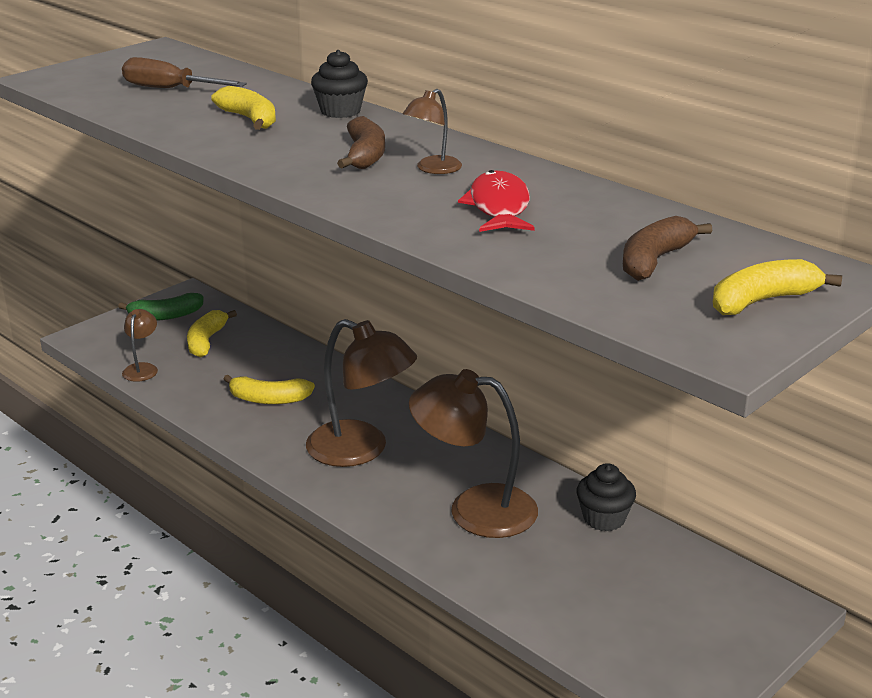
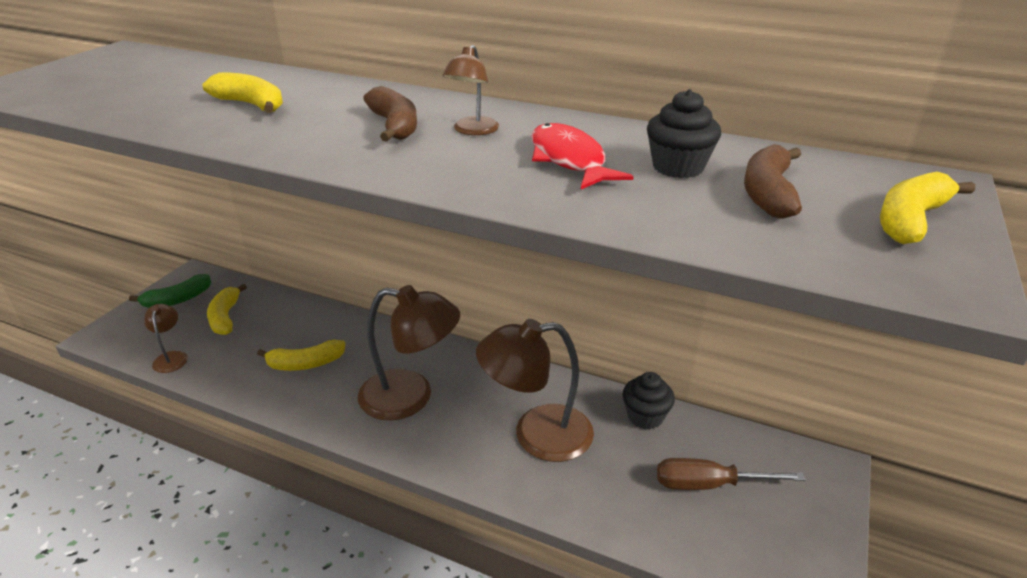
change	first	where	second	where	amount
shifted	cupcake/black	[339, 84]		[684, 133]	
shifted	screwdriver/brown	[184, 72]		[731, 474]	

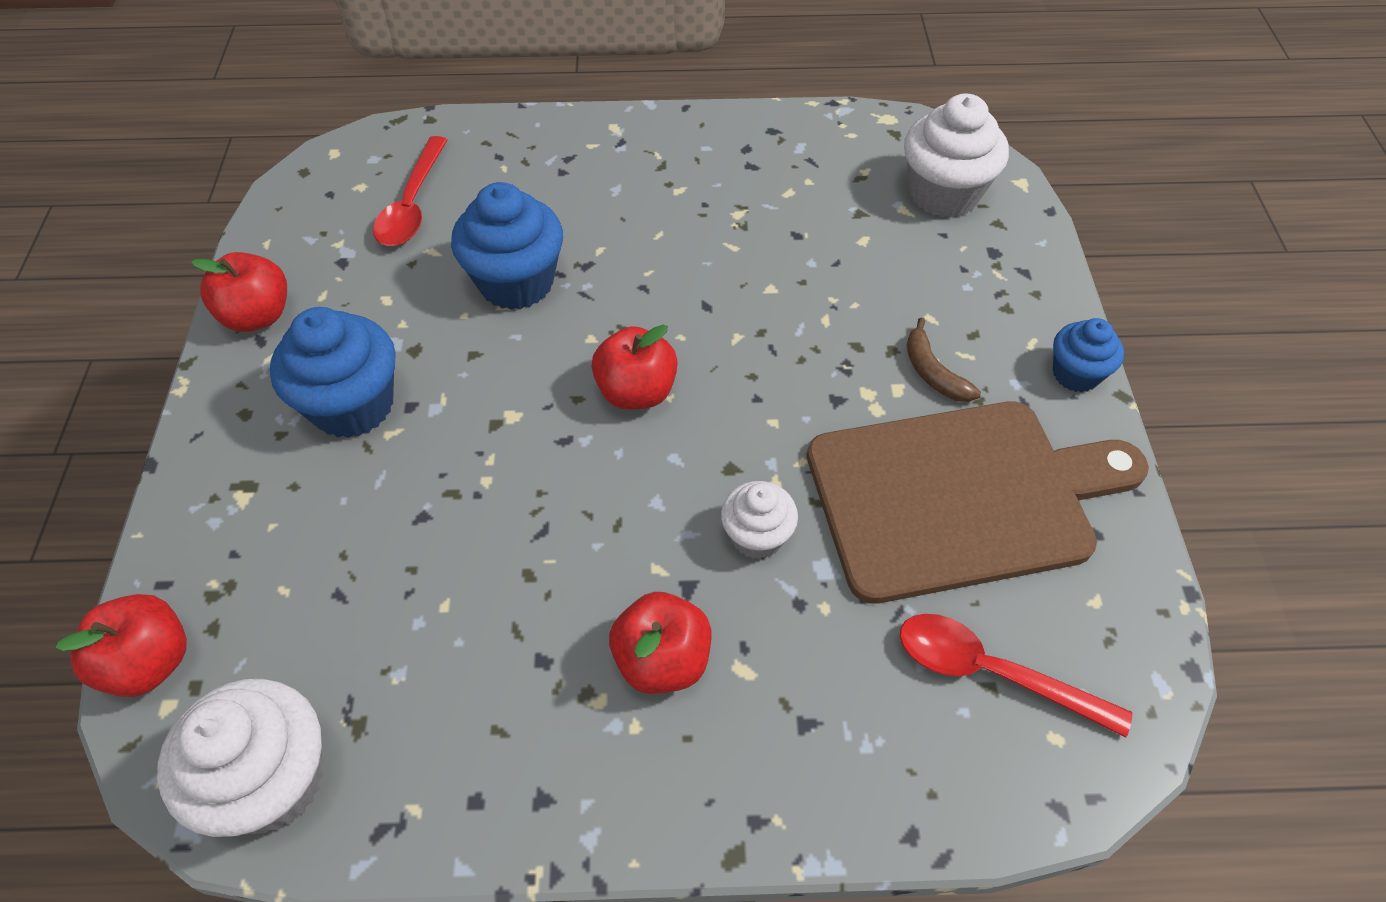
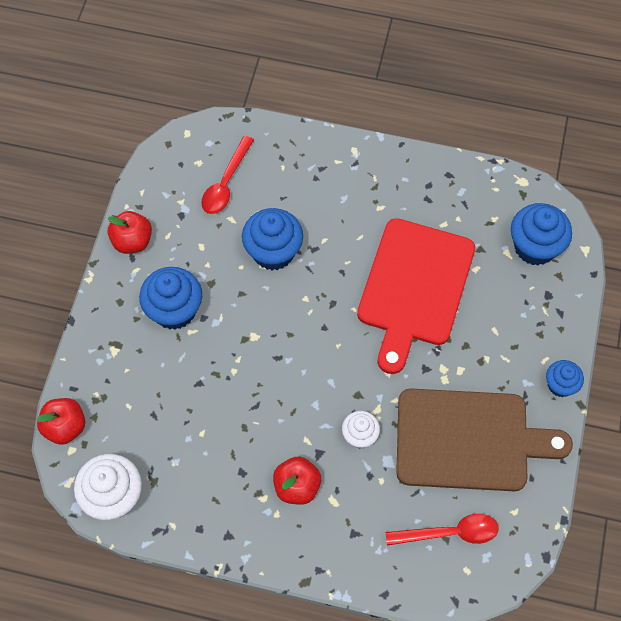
change	first	where	second	where	amount
new			cutting board/red	[416, 296]	
rotated	spoon/red	[1016, 675]		[442, 530]	135 degrees clockwise
repainted	cupcake/white	[956, 155]	cupcake/blue	[541, 234]	
gone	apple/red	[635, 367]			
gone	banana/brown	[944, 360]			

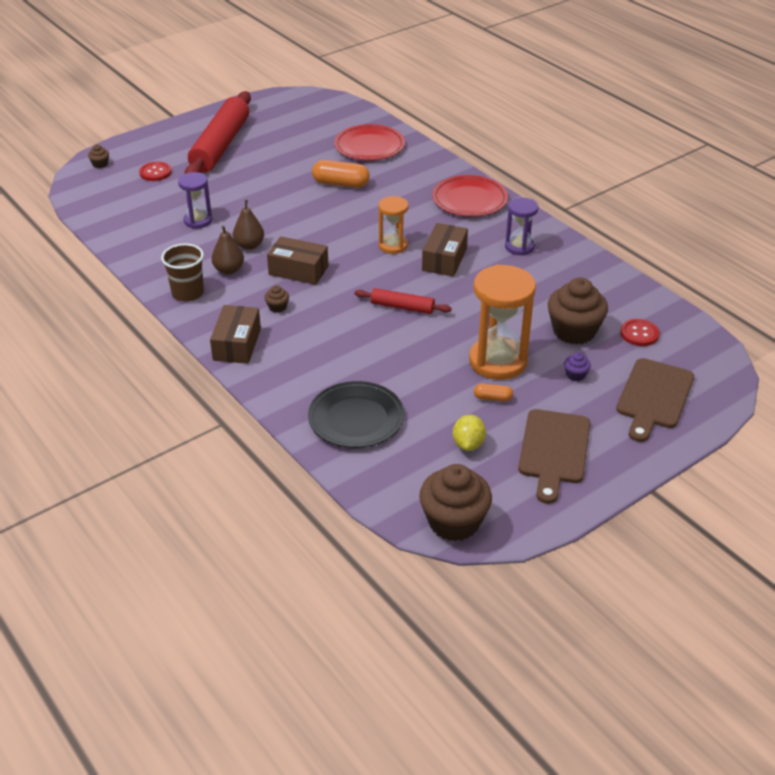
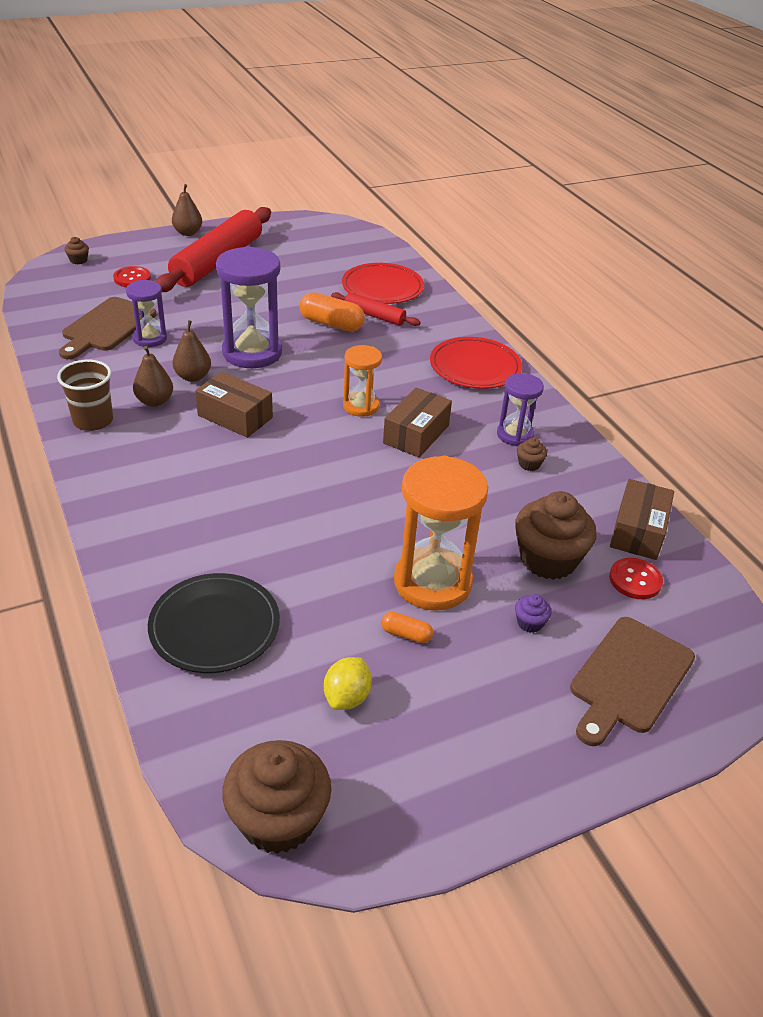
change	first	where	second	where	amount
shifted	cutting board/brown	[554, 456]		[107, 328]	
new			pear/brown	[187, 210]	
new			hourglass/purple	[249, 307]	
shifted	rolling pin/red	[403, 301]		[376, 309]	
shifted	cupcake/brown	[277, 299]		[532, 454]	
shifted	box/brown	[235, 334]		[642, 519]	

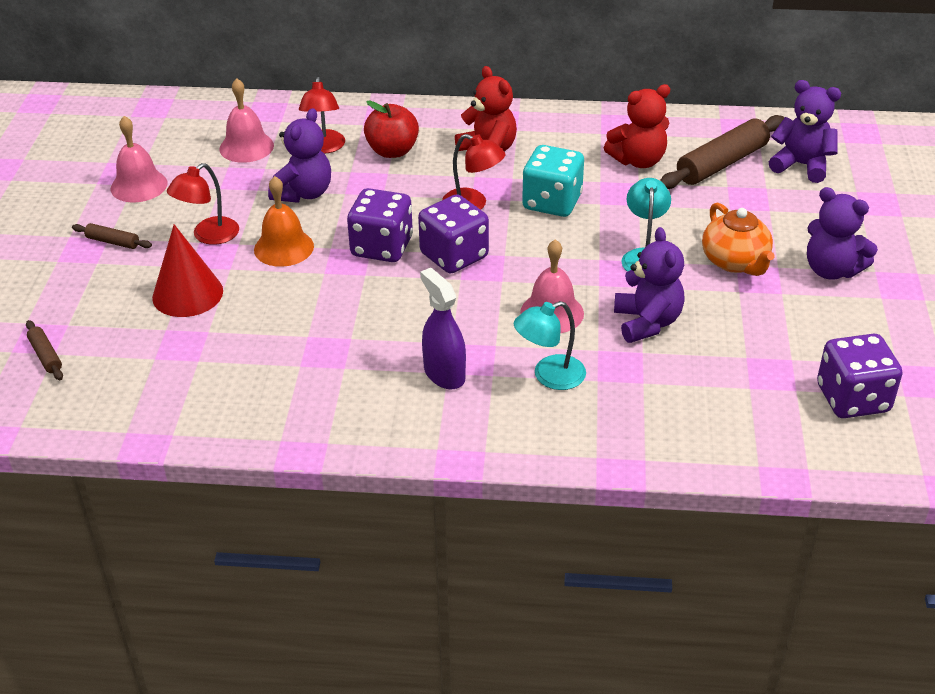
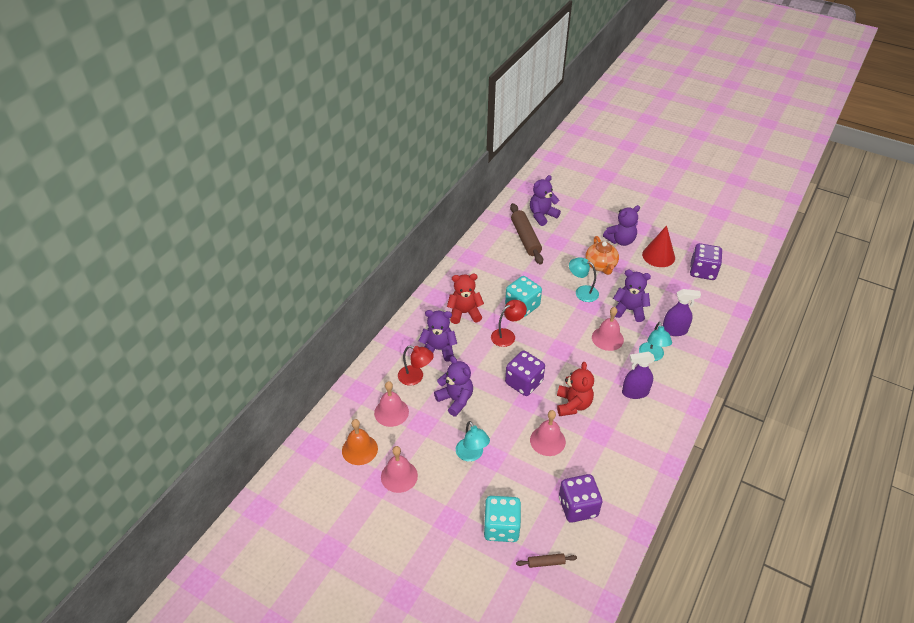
change	first	where	second	where	amount
shifted	bell/orange	[284, 221]		[360, 442]	
swapped	apple/red	[391, 129]	teddy bear/purple	[438, 336]	
repainted	lamp/red	[203, 204]	lamp/turquoise	[473, 441]	
new			dice/turquoise	[502, 519]	
new			bell/pink	[548, 433]	
shifted	teddy bear/red	[637, 126]		[575, 389]	
shifted	dice/purple	[453, 234]		[580, 498]	
rotated	teapot/orange	[738, 239]		[602, 255]	75 degrees clockwise
shifted	cone/red	[187, 270]		[658, 246]	
new			spray bottle/purple	[682, 312]	
gone	rolling pin/brown	[112, 236]			

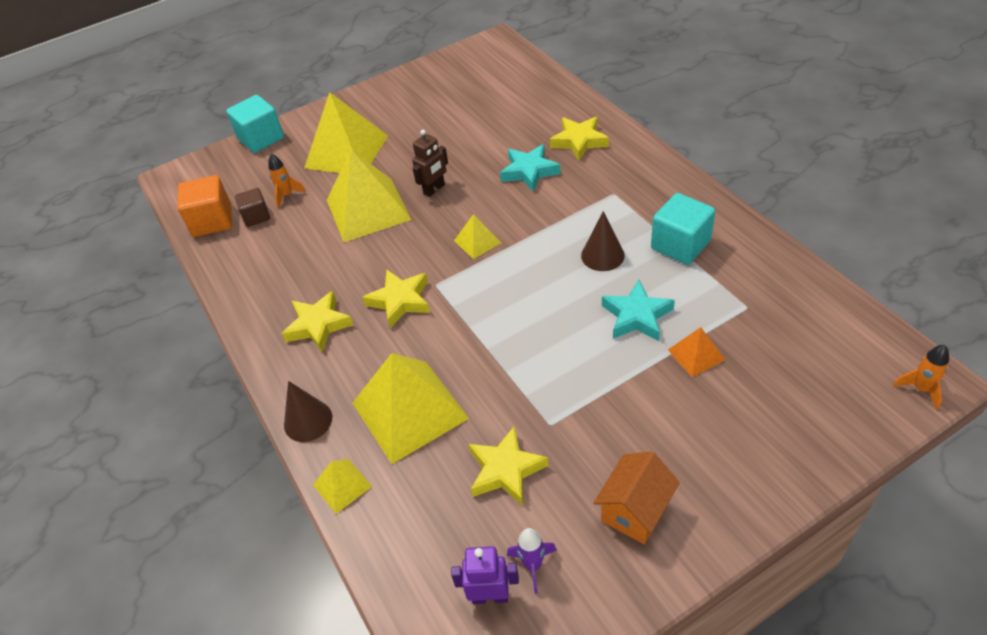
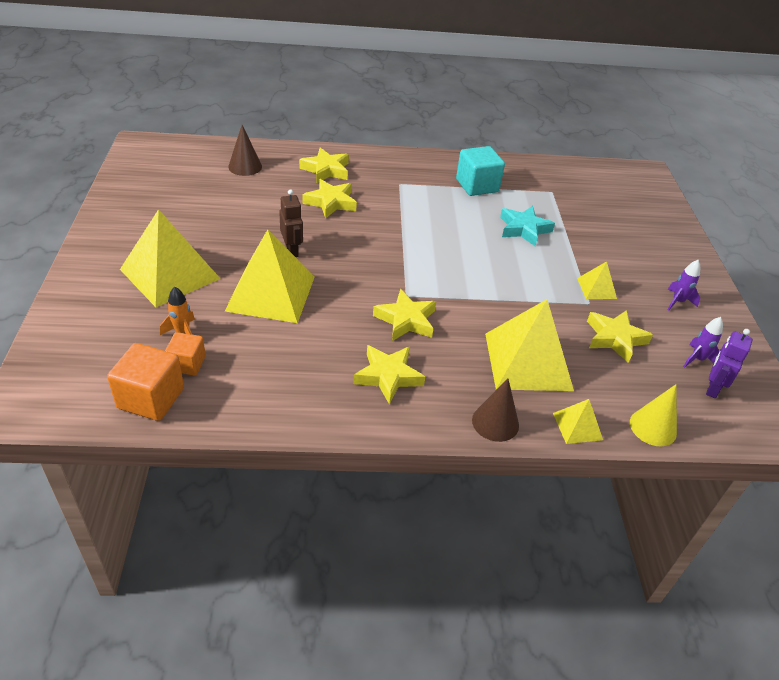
change	first	where	second	where	amount
repainted	cube/brown	[252, 207]	cube/orange	[185, 354]	
shifted	cone/brown	[603, 241]		[245, 150]	
repainted	star/turquoise	[530, 168]	star/yellow	[329, 199]	
shifted	pyramid/yellow	[477, 236]		[597, 280]	
new			cone/yellow	[653, 415]	
swapped	house/orange	[637, 497]	rocket/purple	[683, 285]	
gone	cube/turquoise	[255, 124]			
gone	pyramid/orange	[696, 352]			
gone	rocket/orange	[921, 377]			

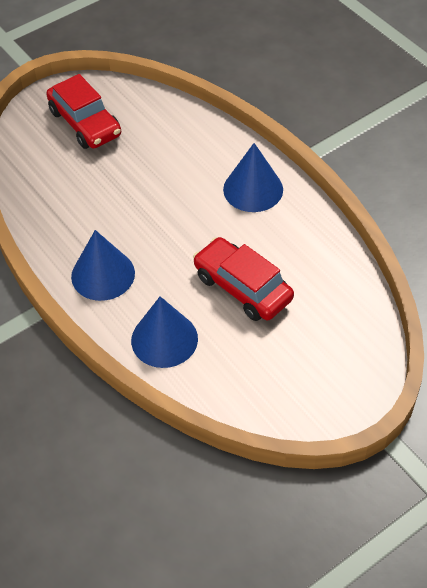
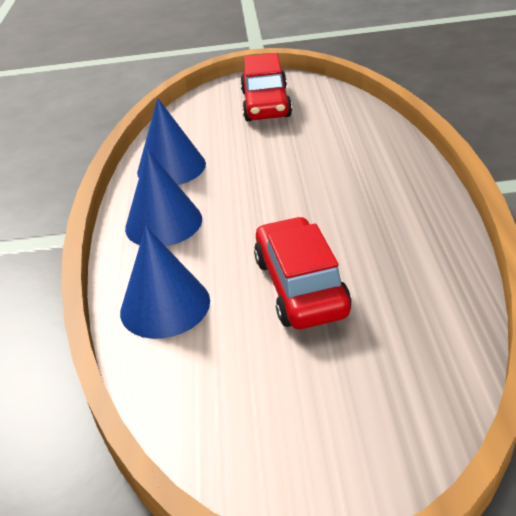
change	first	where	second	where	amount
shifted	cone/blue	[253, 177]		[171, 141]	

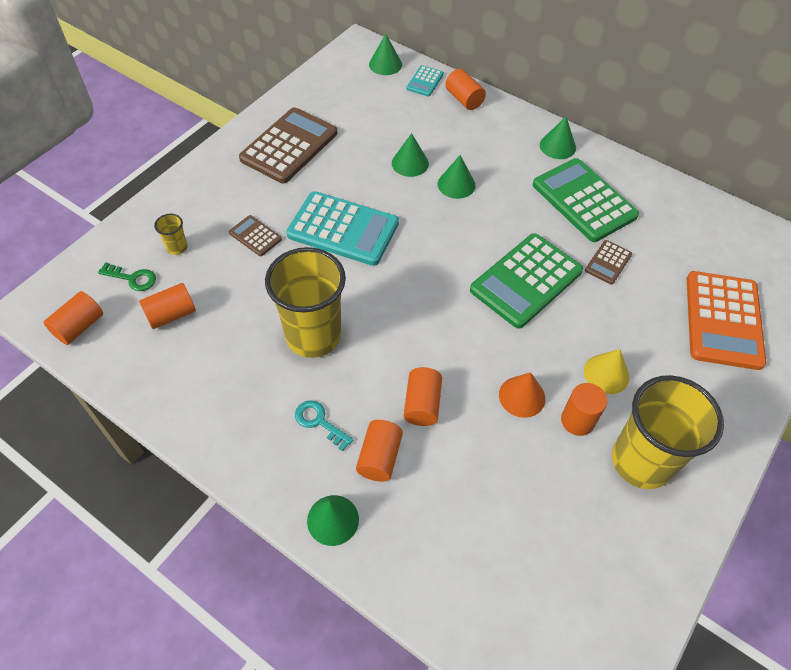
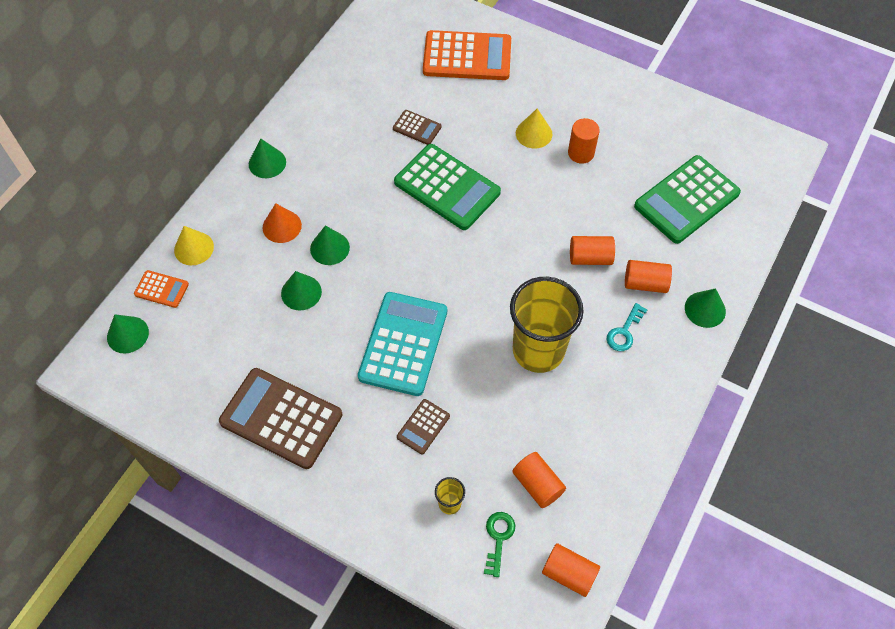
change	first	where	second	where	amount
repainted	calculator/turquoise	[425, 80]	calculator/orange	[161, 289]	
swapped	cylinder/orange	[465, 89]	cone/yellow	[194, 245]	
shifted	cone/orange	[522, 395]		[282, 223]	
shifted	calculator/green	[585, 200]		[687, 199]	
gone	cup/yellow	[668, 432]			

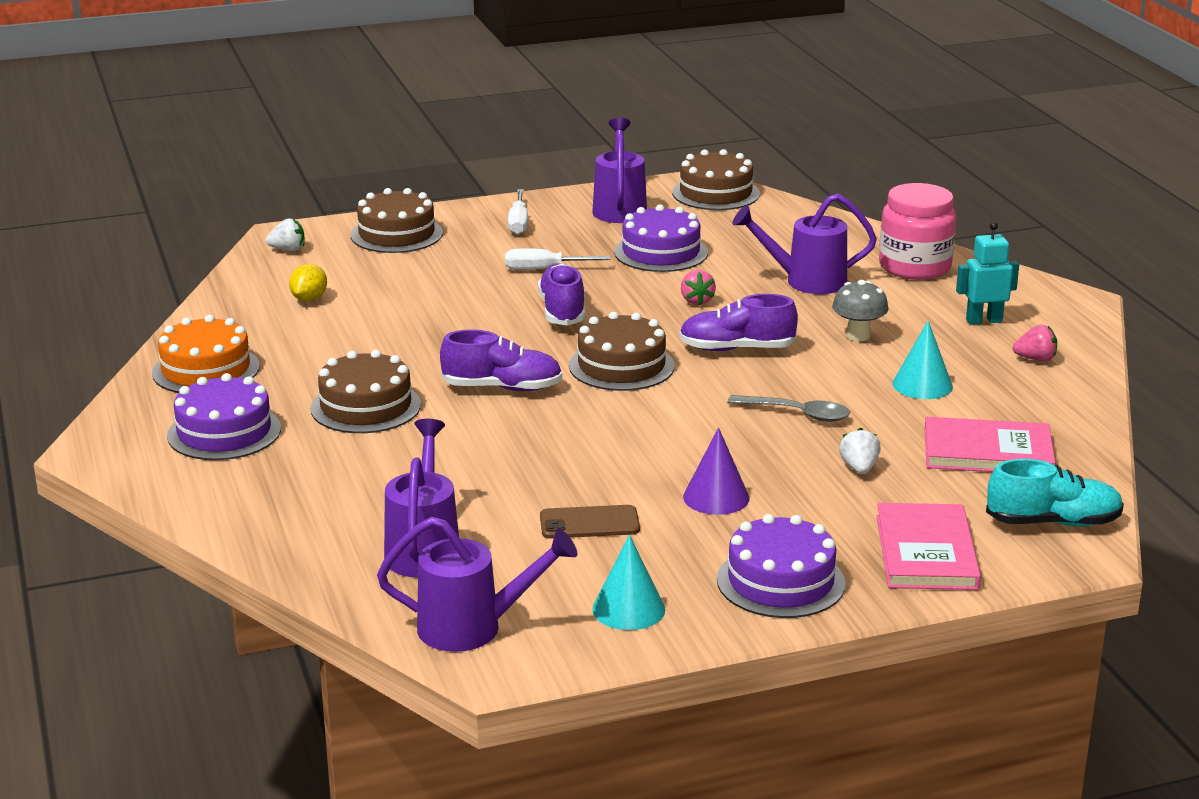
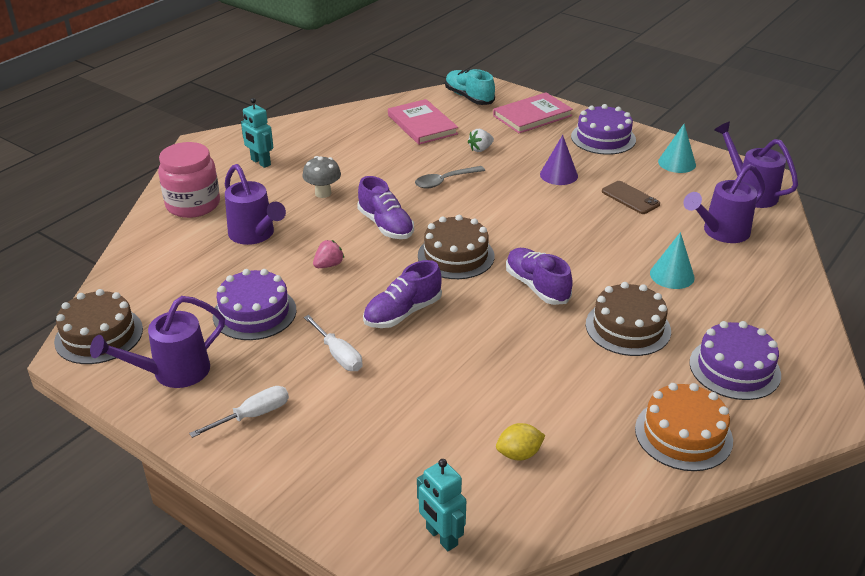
change	first	where	second	where	amount
rotated	spoon/grey	[788, 408]		[450, 177]	105 degrees counterclockwise
swapped	strawberry/white	[285, 234]	robot/turquoise	[441, 505]	
shifted	cone/turquoise	[922, 360]		[672, 260]	
gone	cake/brown	[397, 220]			
gone	strawberry/pink	[1035, 343]			

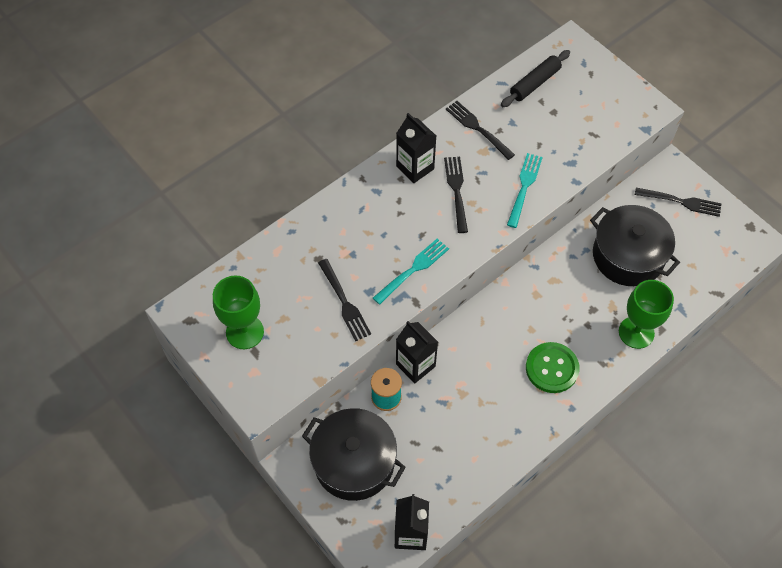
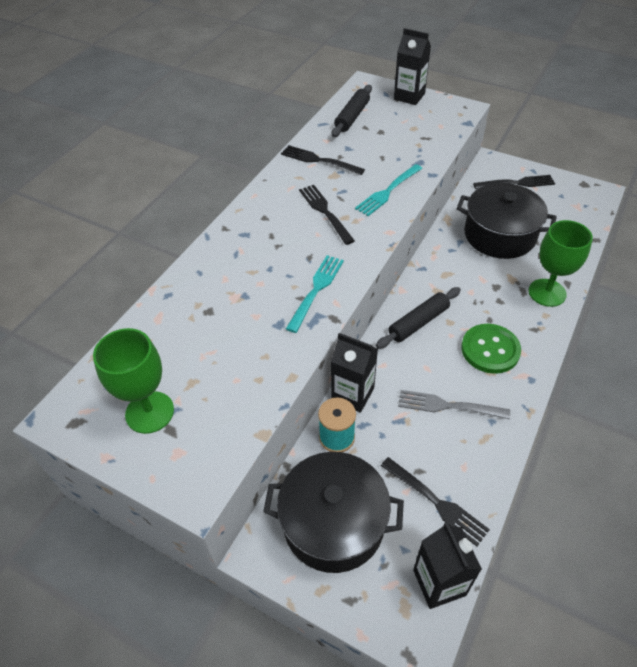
change	first	where	second	where	amount
rotated	fork/turquoise	[525, 190]		[389, 190]	135 degrees counterclockwise
new			rolling pin/black	[418, 318]	
shifted	fork/black	[344, 300]		[435, 501]	
shifted	carton/black	[416, 148]		[412, 66]	
new			fork/grey	[454, 405]	

